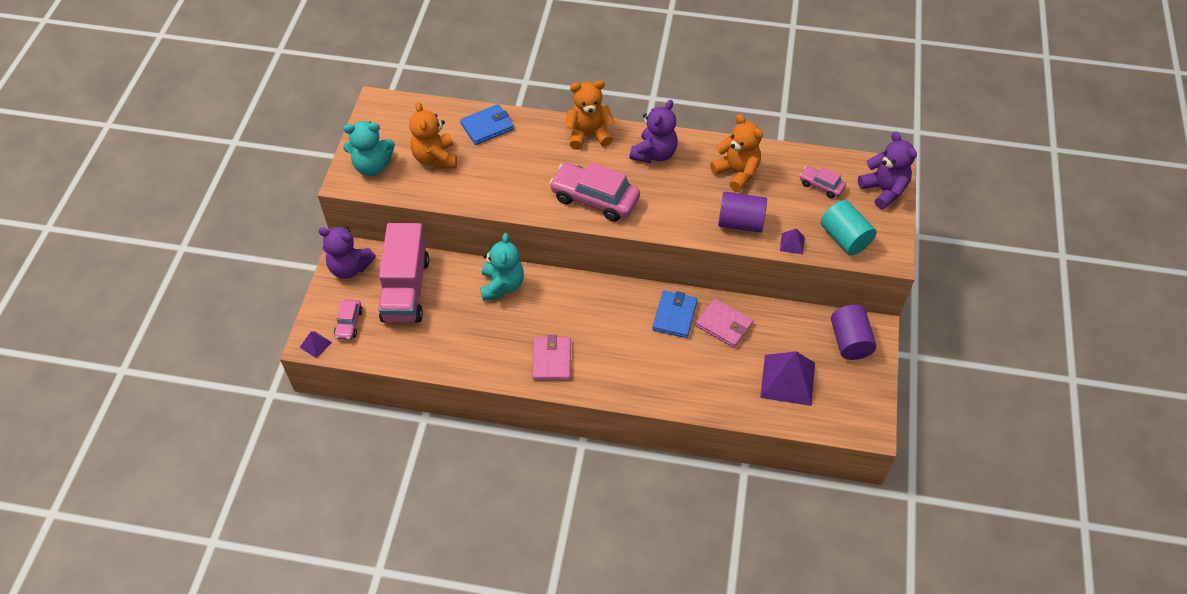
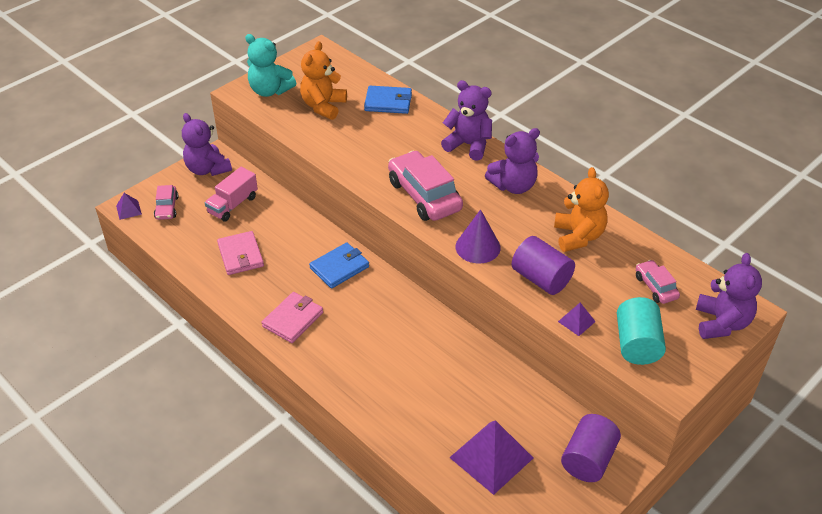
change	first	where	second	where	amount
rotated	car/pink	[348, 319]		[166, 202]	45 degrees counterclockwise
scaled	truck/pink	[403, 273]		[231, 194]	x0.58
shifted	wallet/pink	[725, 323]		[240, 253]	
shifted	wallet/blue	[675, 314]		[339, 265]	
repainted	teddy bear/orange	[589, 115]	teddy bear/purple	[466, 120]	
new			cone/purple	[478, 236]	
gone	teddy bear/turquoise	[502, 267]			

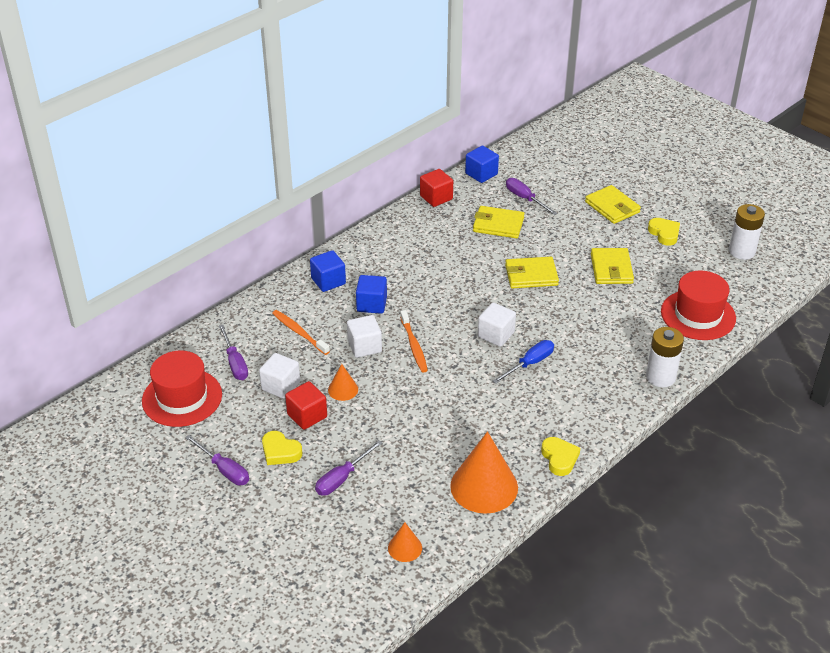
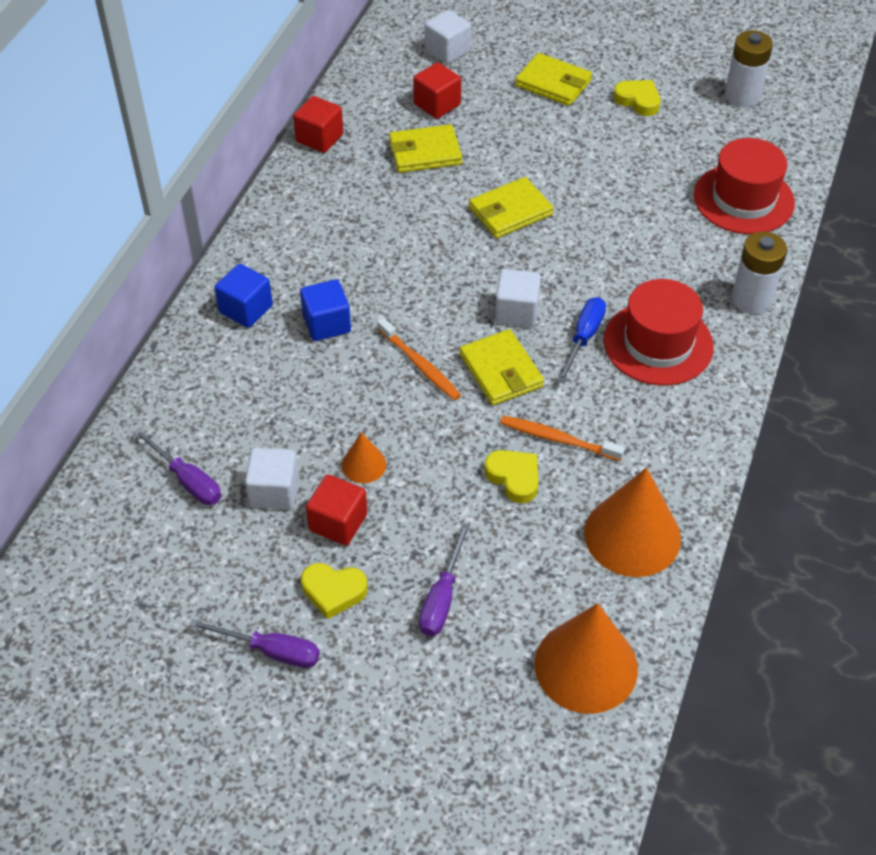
change	first	where	second	where	amount
swapped	screwdriver/purple	[531, 196]	cube/red	[437, 90]	
shifted	cube/white	[364, 336]		[448, 37]	
shifted	wallet/yellow	[612, 266]		[501, 367]	
shifted	heart/yellow	[560, 456]		[511, 476]	
shifted	toothbrush/orange	[301, 332]		[562, 438]	
scaled	cone/orange	[405, 542]		[586, 658]	x2.06
shifted	hat/red	[182, 389]		[659, 332]	
gone	cube/blue	[482, 164]			

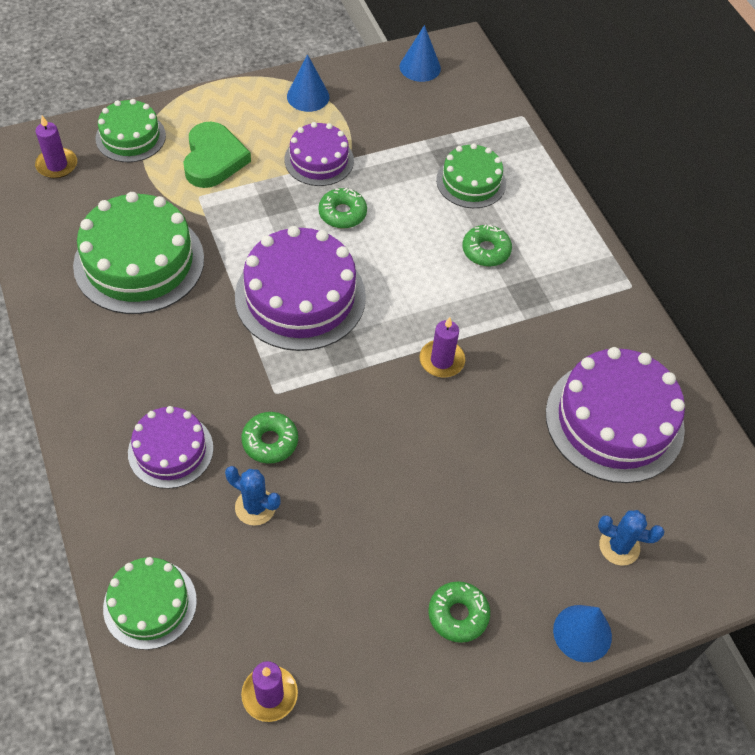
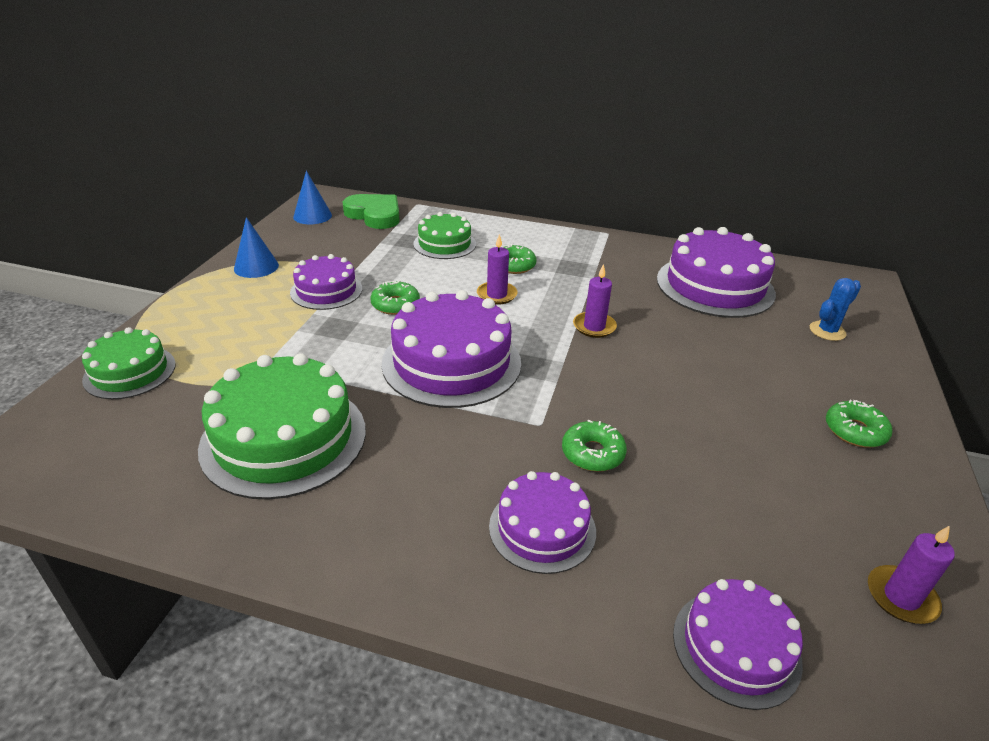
change	first	where	second	where	amount
shifted	heart/green	[217, 155]		[371, 211]	
shifted	candle/purple	[56, 147]		[497, 269]	
repainted	cake/green	[150, 603]	cake/purple	[738, 644]	
gone	cactus/blue	[252, 496]			
gone	cone/blue	[582, 633]			

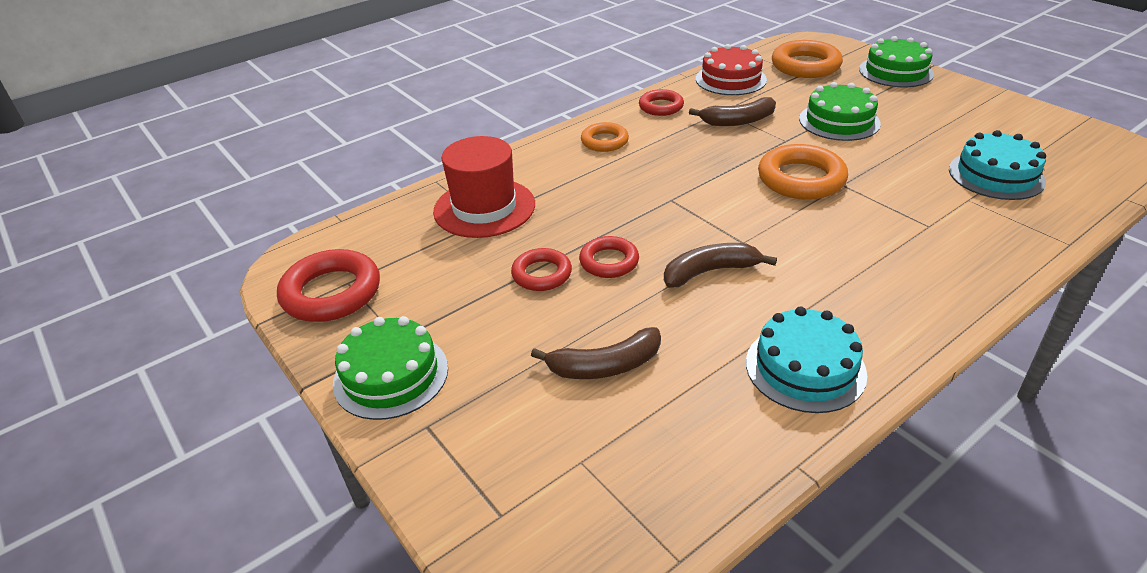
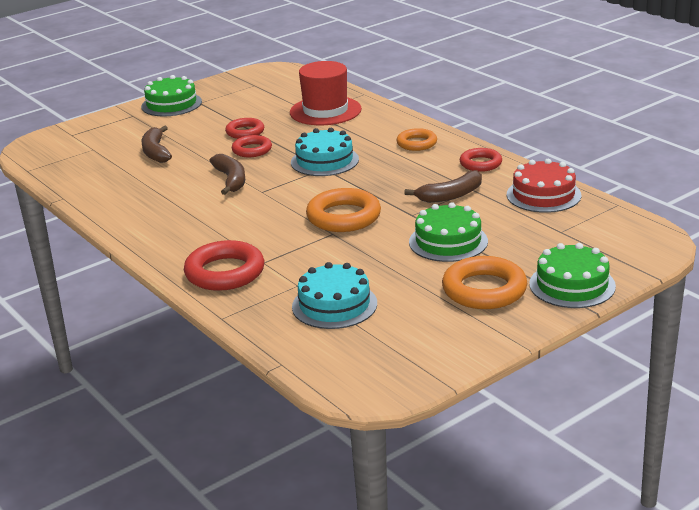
change	first	where	second	where	amount
shifted	ring/red	[328, 285]		[224, 265]	
shifted	cake/turquoise	[806, 360]		[325, 152]	
rotated	banana/brown	[732, 111]		[443, 186]	105 degrees counterclockwise
shifted	ring/orange	[807, 59]		[484, 282]	

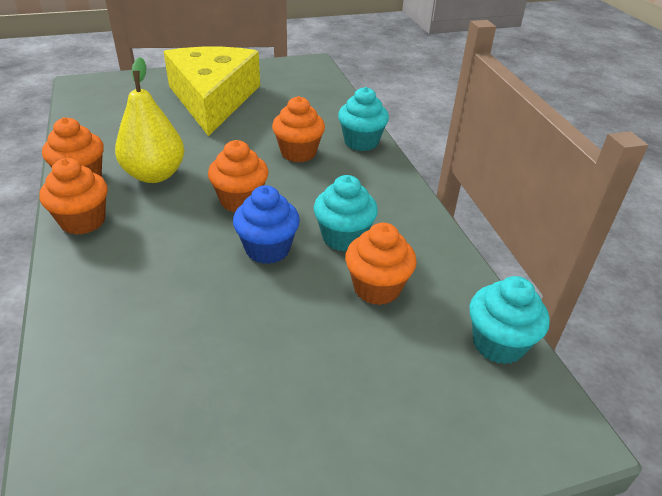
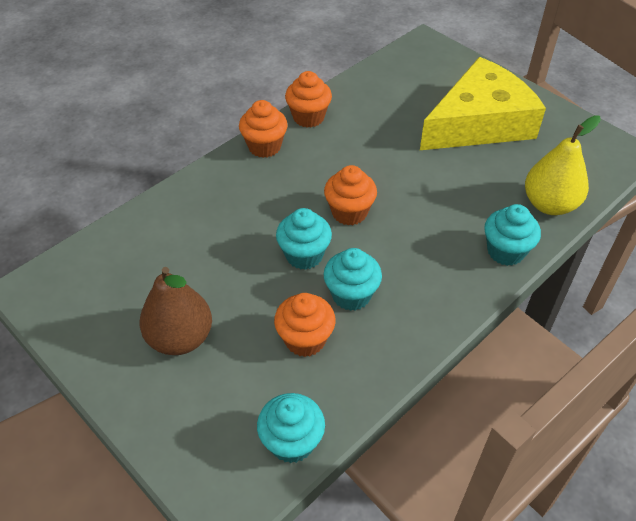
change	first	where	second	where	amount
new			pear/brown	[176, 311]	
repainted	cupcake/blue	[266, 224]	cupcake/turquoise	[304, 239]	
shifted	pear/yellow	[149, 120]		[563, 165]	
gone	cupcake/orange	[298, 129]			

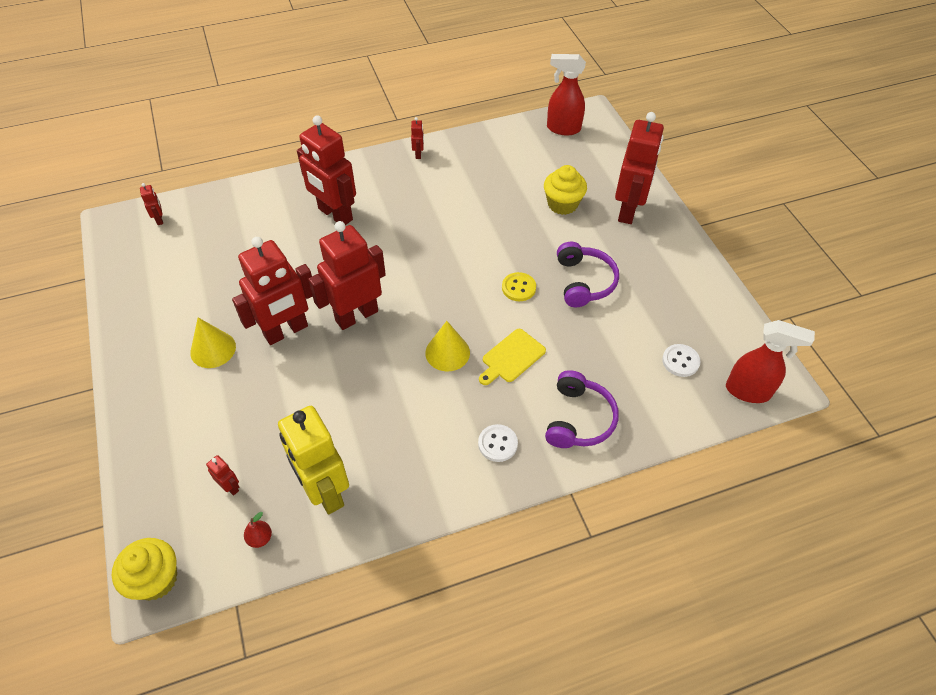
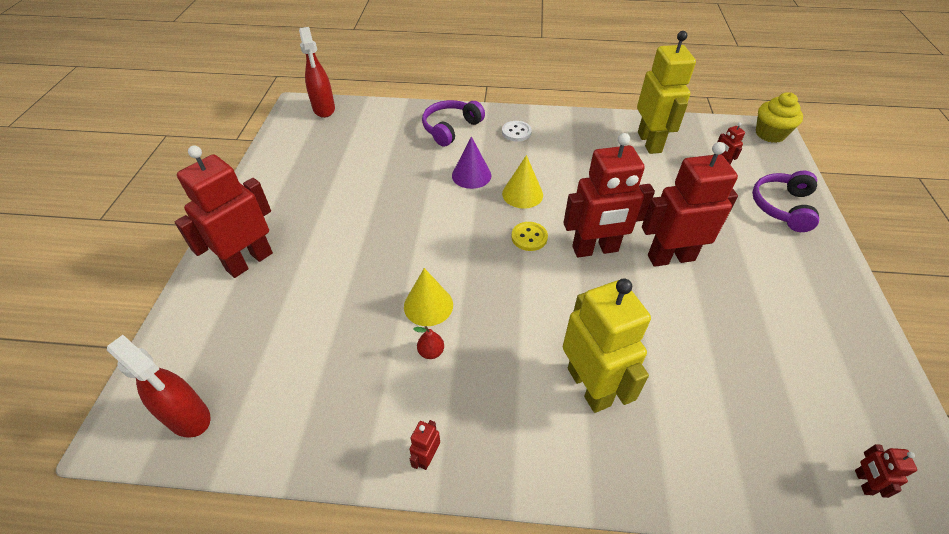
change	first	where	second	where	amount
rotated	spray bottle/red	[770, 361]		[317, 72]	150 degrees counterclockwise
shifted	cone/yellow	[213, 343]		[428, 297]	
shifted	pear/red	[258, 530]		[428, 342]	
swapped	cutting board/yellow	[512, 357]	cone/purple	[471, 162]	
shifted	button/yellow	[519, 286]		[529, 236]	
repainted	robot/red	[326, 170]	robot/yellow	[607, 345]	
shifted	headphones/purple	[588, 274]		[785, 201]	
gone	cupcake/yellow	[565, 190]			
gone	button/white	[681, 360]			

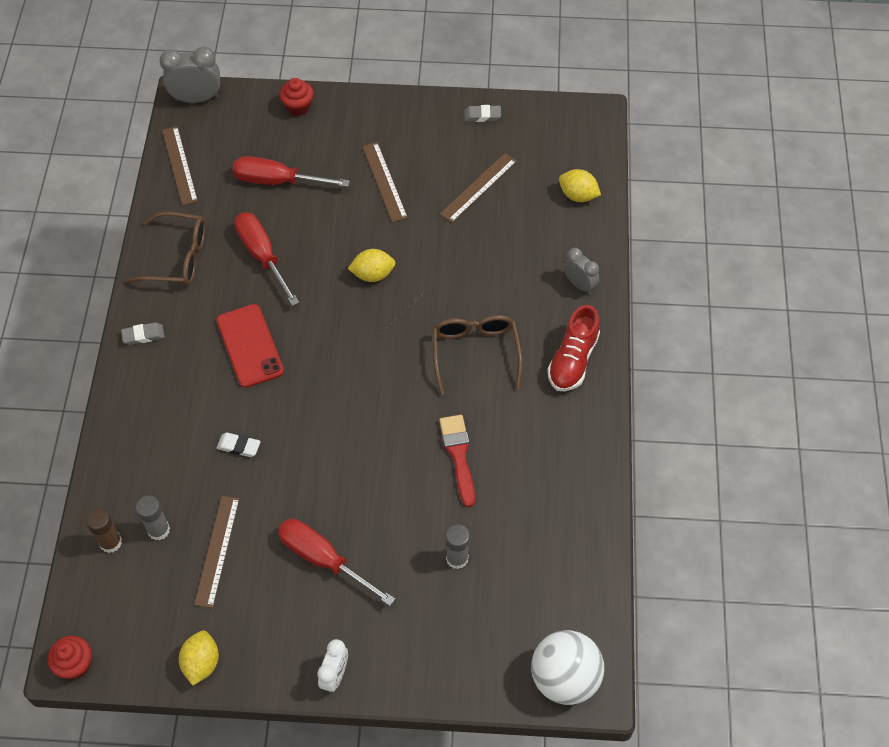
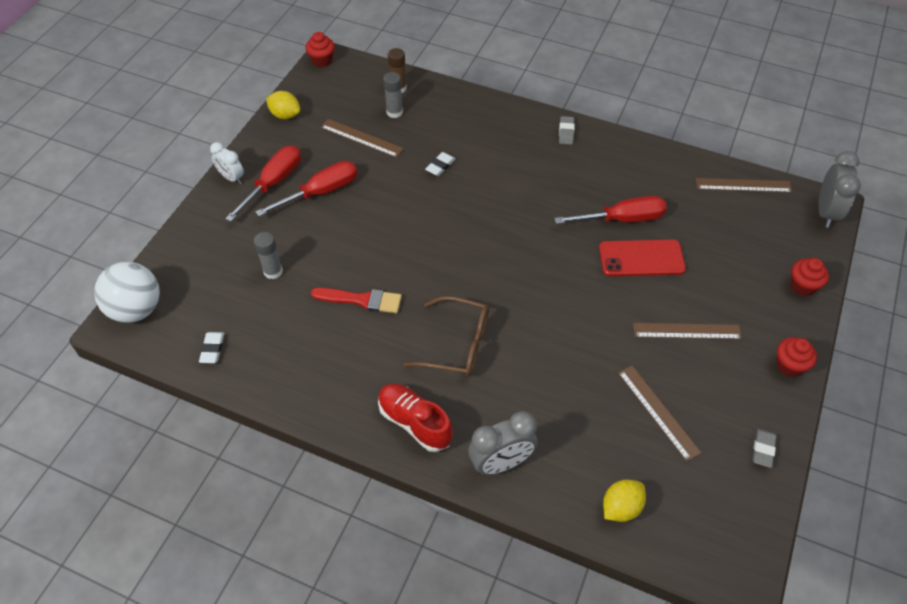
change	first	where	second	where	amount
new			eraser/white	[211, 347]	
shifted	screwdriver/red	[291, 171]		[263, 183]	
scaled	clock/grey	[581, 271]		[503, 443]	x1.56
shifted	phone/red	[250, 346]		[642, 257]	
new			cupcake/red	[796, 357]	
gone	glasses/brown	[165, 249]			
gone	lemon/yellow	[372, 265]			

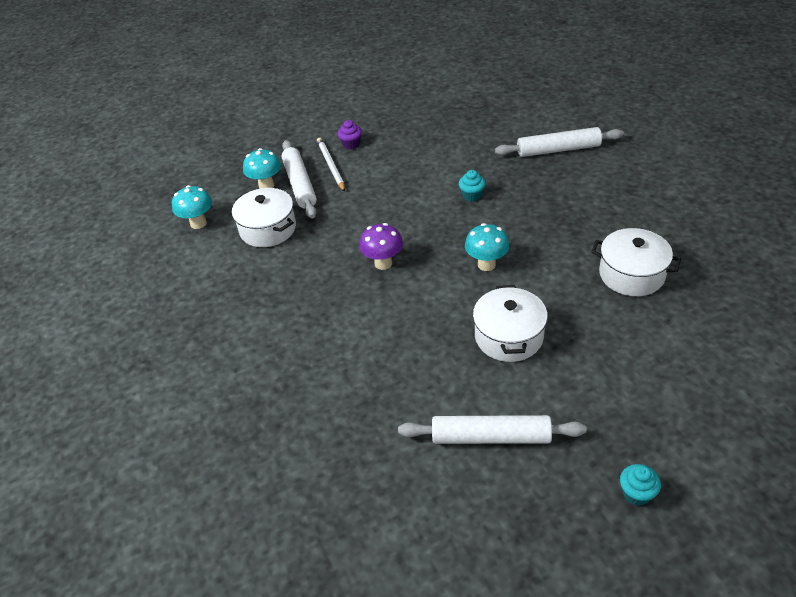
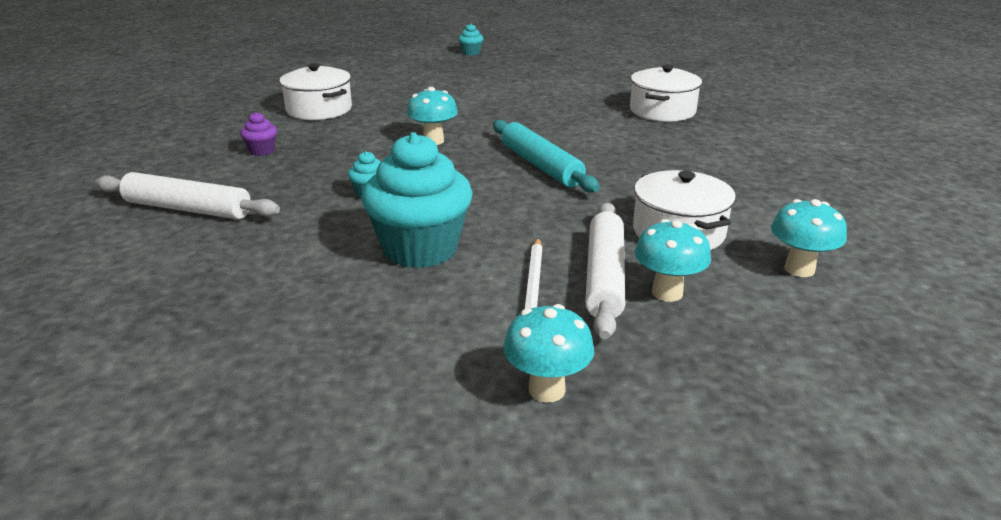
change	first	where	second	where	amount
shifted	cupcake/purple	[350, 134]		[258, 134]	
new			cupcake/turquoise	[417, 200]	
swapped	mushroom/purple	[381, 246]	rolling pin/turquoise	[546, 156]	
new			mushroom/turquoise	[548, 353]	
shifted	pot/white	[510, 323]		[666, 93]	
gone	rolling pin/white	[492, 429]			

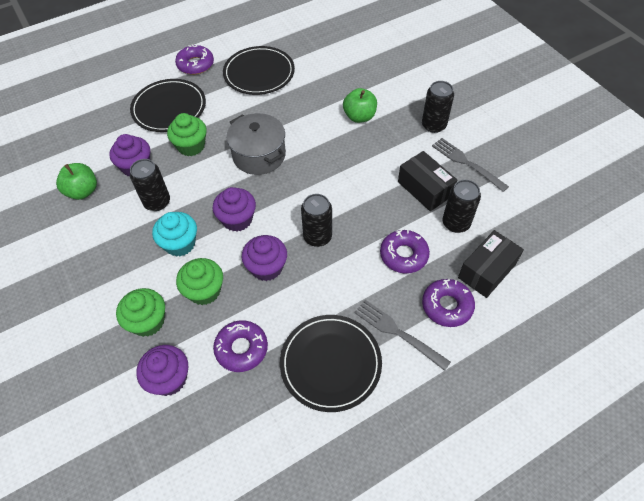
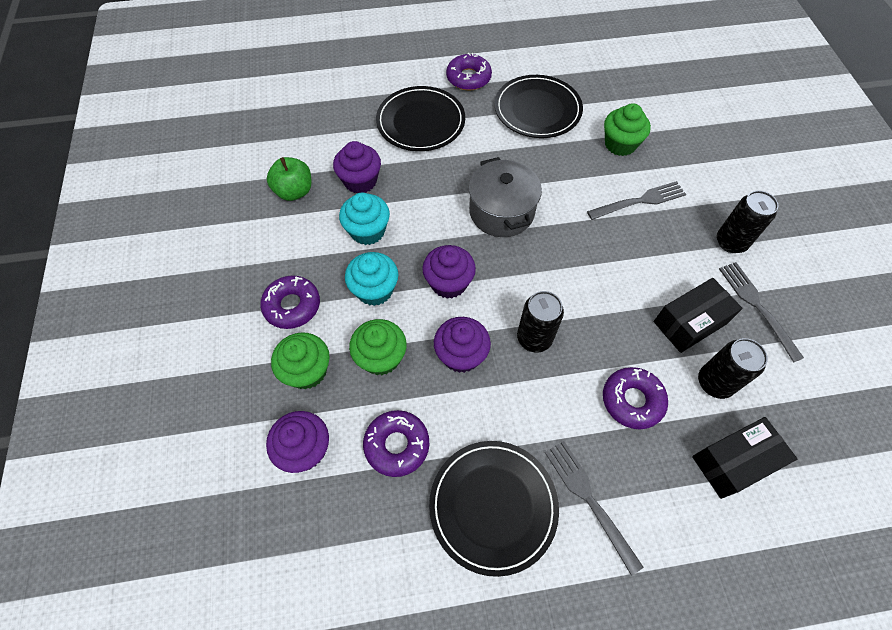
change	first	where	second	where	amount
shifted	donut/purple	[448, 303]		[290, 302]	
swapped	can/black	[150, 185]	cupcake/turquoise	[364, 218]	
swapped	apple/green	[360, 105]	fork/grey	[636, 200]	
shifted	cupcake/green	[187, 134]		[627, 129]	
rotated	box/black	[427, 181]		[698, 315]	75 degrees clockwise

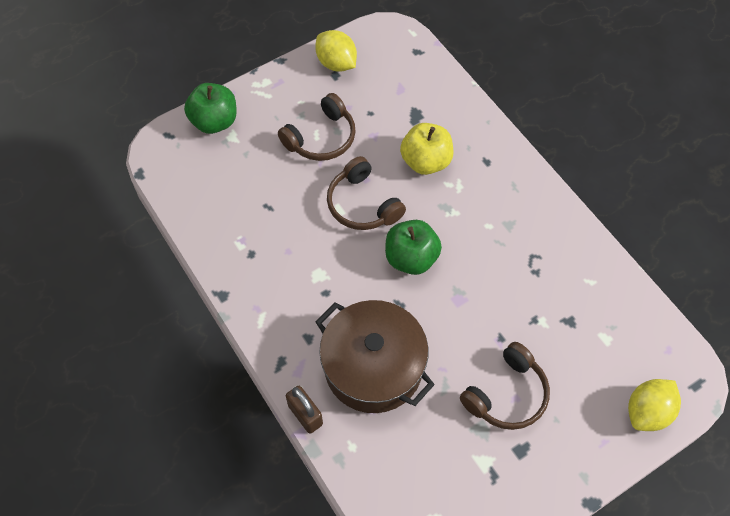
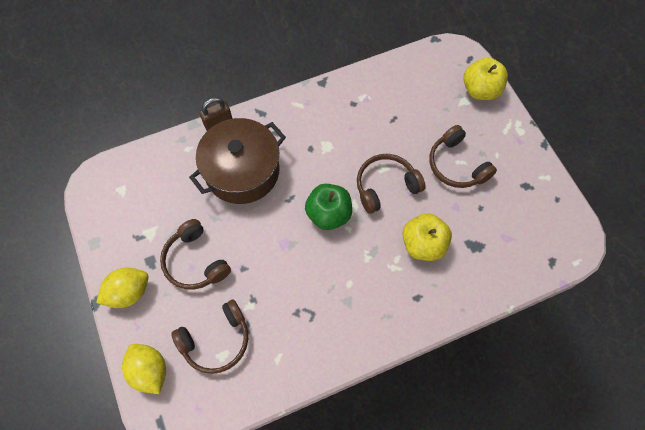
change	first	where	second	where	amount
shifted	lemon/yellow	[336, 51]		[122, 288]	
new			headphones/brown	[209, 336]	
repainted	apple/green	[210, 108]	apple/yellow	[485, 78]	

